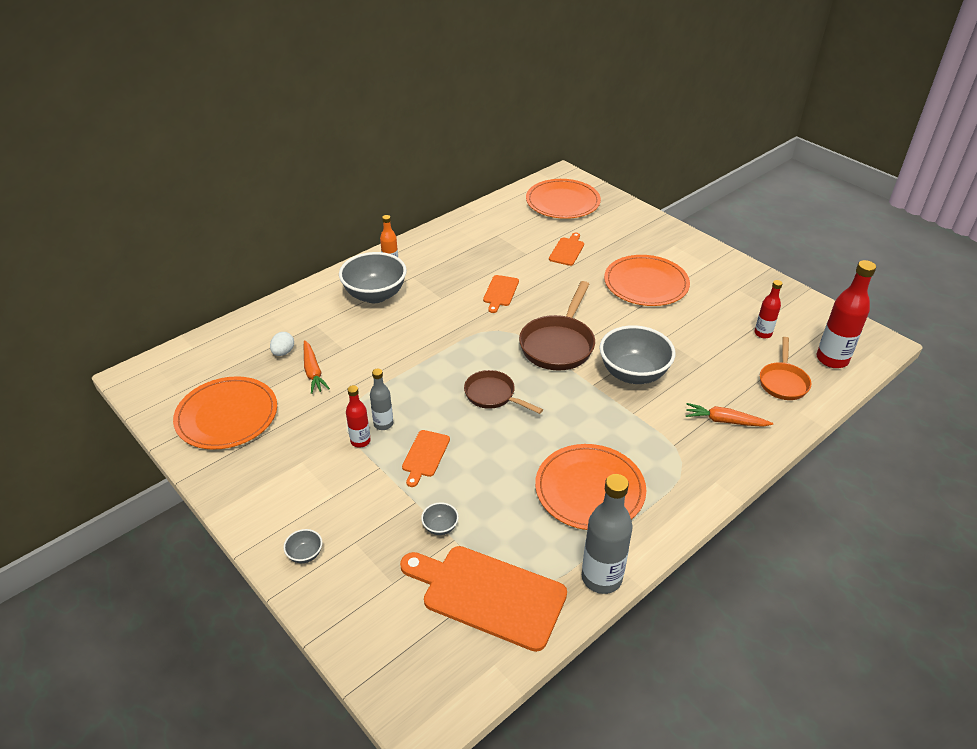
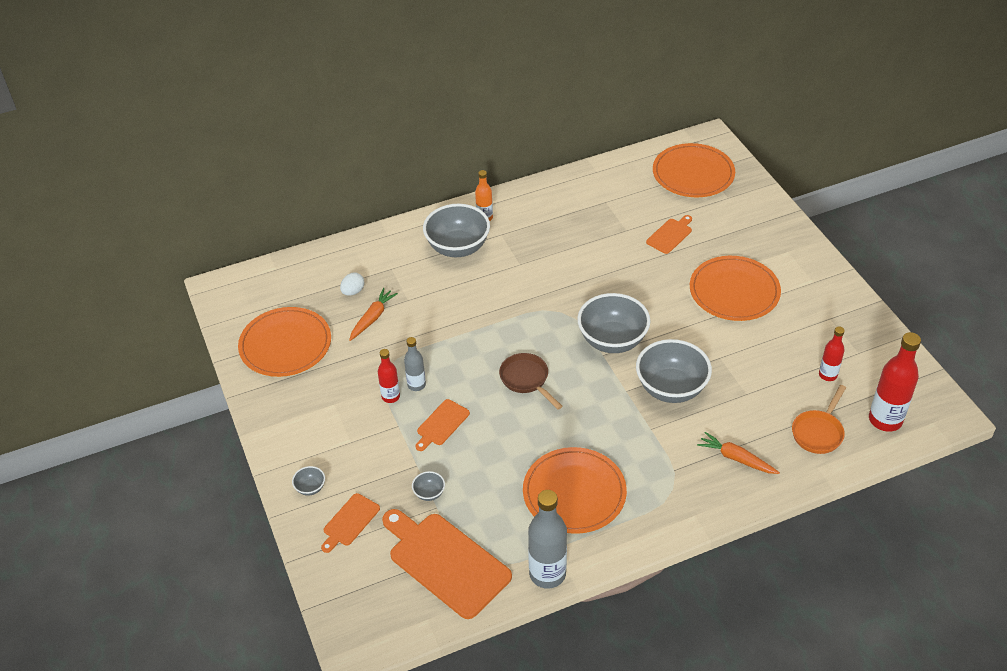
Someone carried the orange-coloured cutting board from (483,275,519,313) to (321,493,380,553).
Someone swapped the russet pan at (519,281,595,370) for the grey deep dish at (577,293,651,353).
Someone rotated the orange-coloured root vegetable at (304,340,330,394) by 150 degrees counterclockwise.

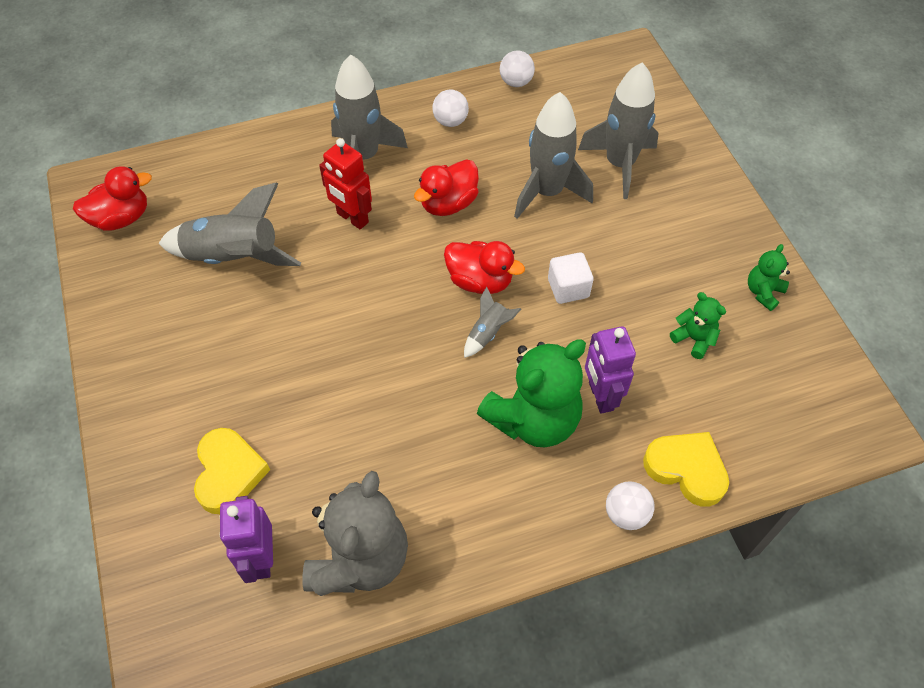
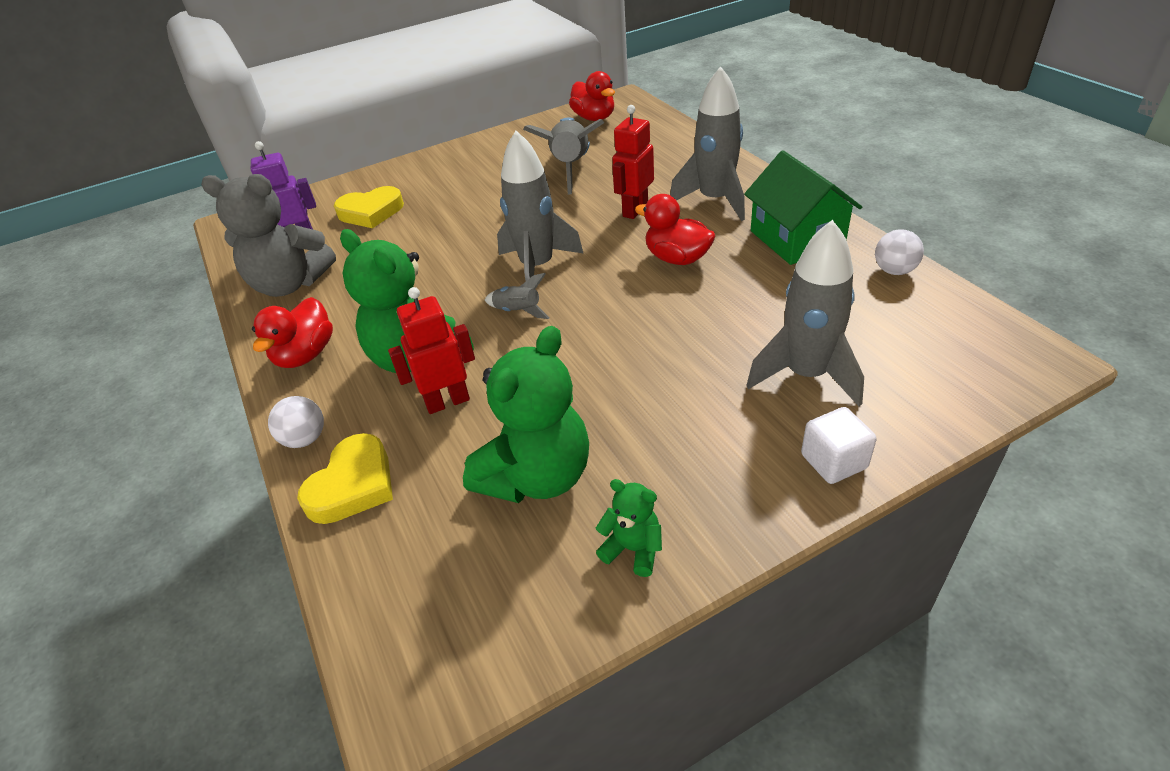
Someone carried the red rubber duck from (444,241,525,294) to (252,297,333,368).
Someone carried the grey toy rocket from (514,92,593,219) to (497,131,584,281).
Someone carried the snow-white block from (548,252,594,304) to (801,407,877,484).
Someone swapped the snow-white sphere at (432,89,469,127) for the green house at (744,150,862,265).
Someone repainted the violet toy robot at (585,326,636,414), which became the red toy robot at (388,287,475,414).
Someone scaled the green teddy bear at (670,292,726,359) by 2.11.

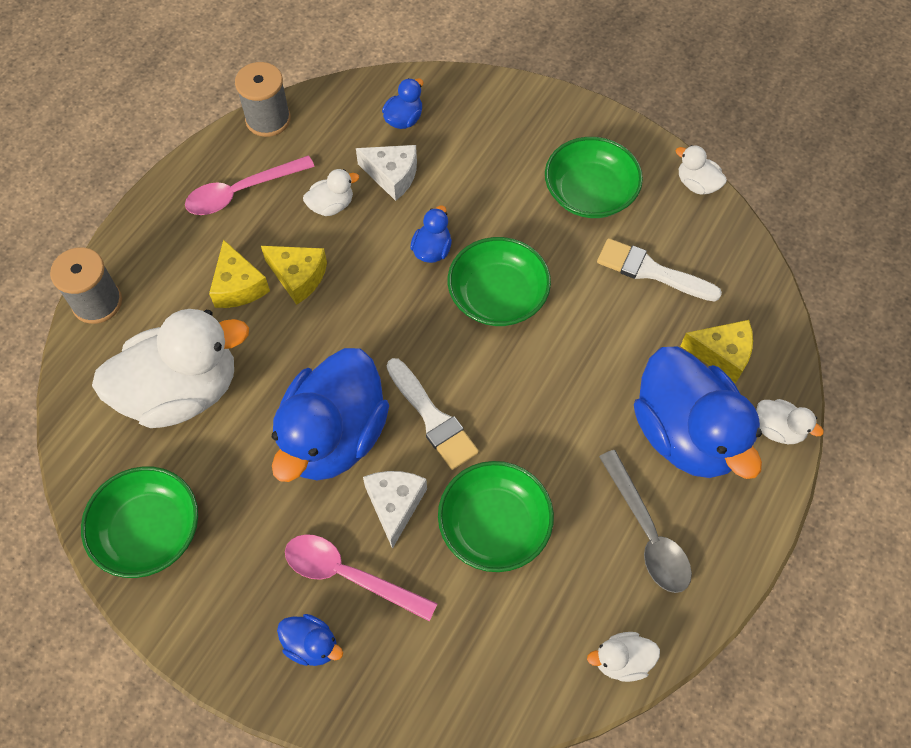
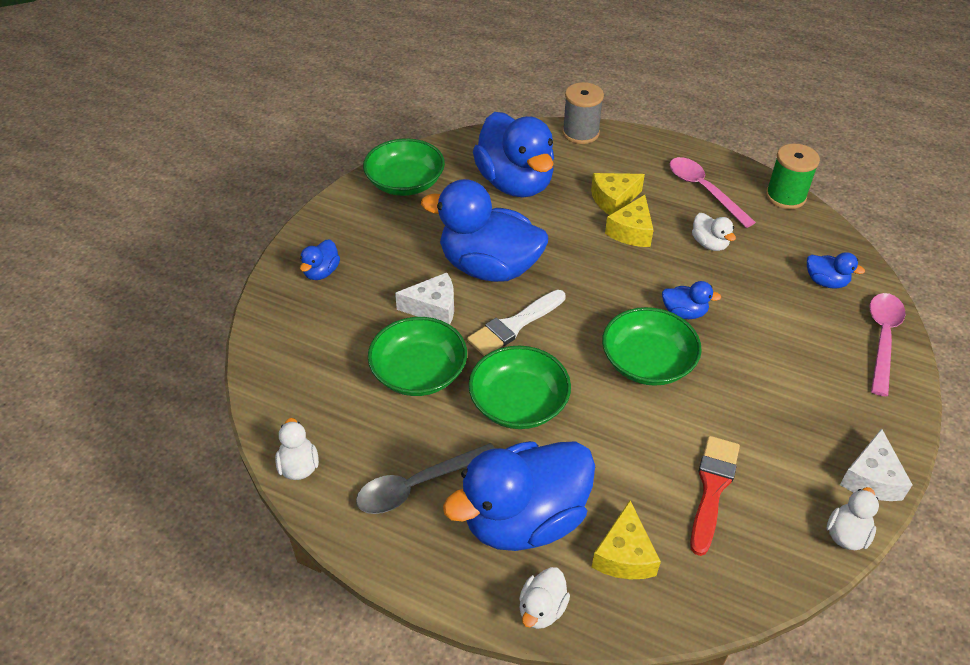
Someone carried the rosy tablespoon from (285,534,438,622) to (869,293,906,396).
Someone carried the snow-white piece of cheese from (356,145,417,201) to (840,428,912,501).
Someone carried the green deep dish from (545,137,643,218) to (468,346,571,429).
Someone repainted the snow-white rubber duck at (92,309,249,428), which became the cobalt rubber duck at (473,112,554,197).
Someone repainted the grey reel of thread at (235,62,291,137), which became the green reel of thread at (766,144,820,209).
Someone repainted the snow-white paint brush at (597,238,722,302), which became the red paint brush at (690,436,740,556).

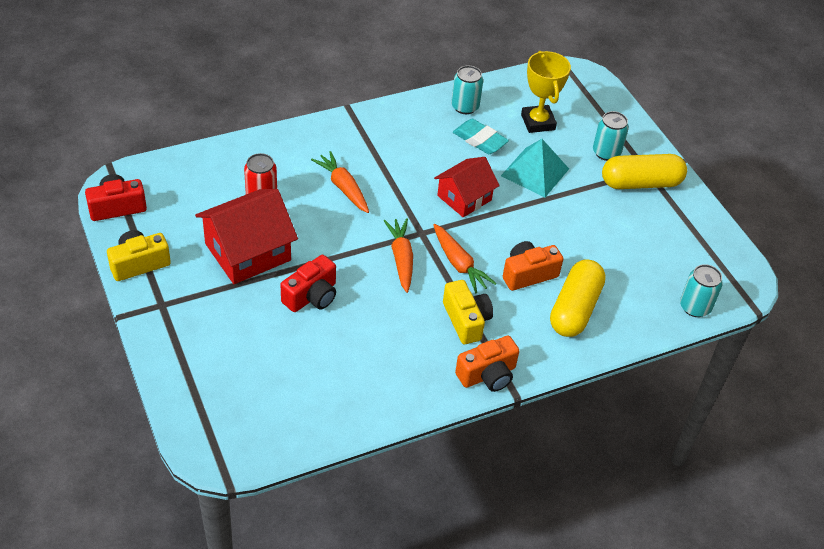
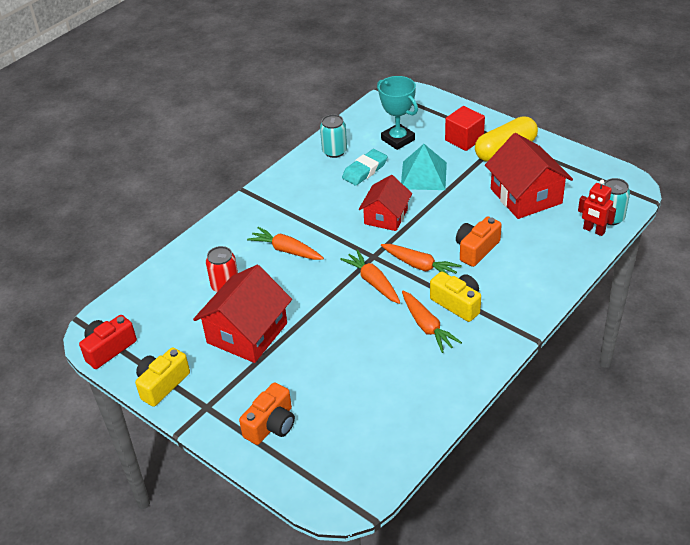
Someone took away the red compact camera at (280,255,336,312).
Someone took away the bright yellow capsule at (550,260,606,337).
Someone put down the orange-coloured root vegetable at (402,291,462,353).
Someone put down the red house at (485,133,573,219).
Someone put down the red toy robot at (578,180,616,236).
Someone carried the orange-coloured compact camera from (455,336,519,392) to (239,382,295,445).
Someone swapped the aqua soda can at (593,111,629,161) for the red block at (445,106,485,151).
Someone repainted the bright yellow prize cup at (521,51,571,133), which became the aqua prize cup at (377,76,418,150).
Someone rotated the aqua gum eraser at (453,119,509,154) by 60 degrees counterclockwise.

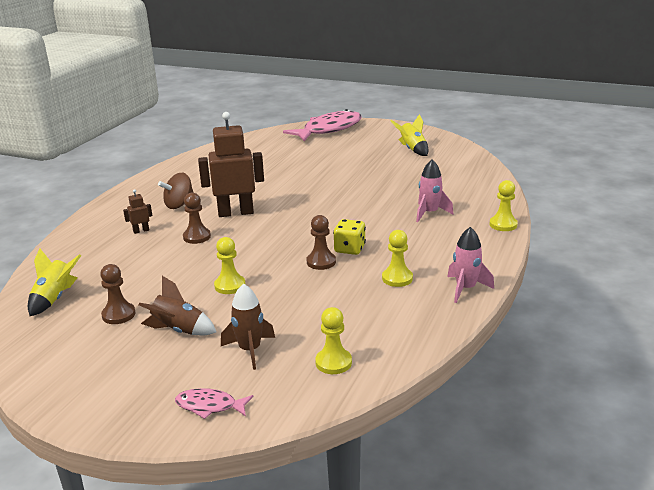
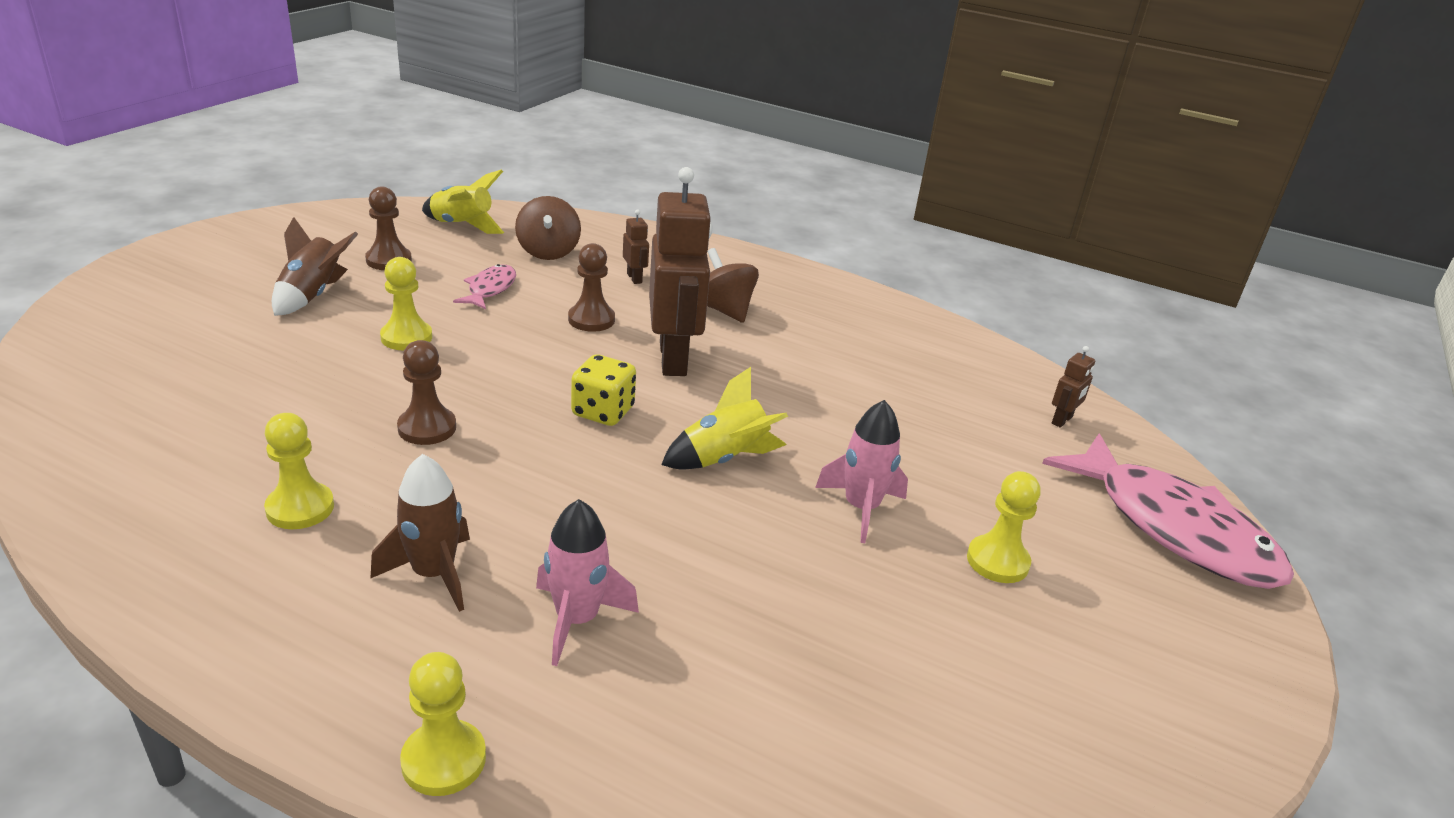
Someone put down the russet whirligig at (515,196,581,260).
Someone put down the russet toy robot at (1052,346,1095,428).
Someone carried the rosy toy fish from (175,388,253,419) to (453,264,516,309).
Someone carried the russet toy rocket from (221,283,275,370) to (370,454,470,612).
Someone carried the bright yellow pawn from (315,307,352,374) to (967,471,1040,583).
Someone carried the bright yellow game die from (333,219,366,255) to (571,354,636,426).
Someone carried the bright yellow toy rocket from (391,114,429,156) to (661,367,788,469).
Someone carried the rosy toy rocket from (447,227,494,303) to (815,400,908,543).

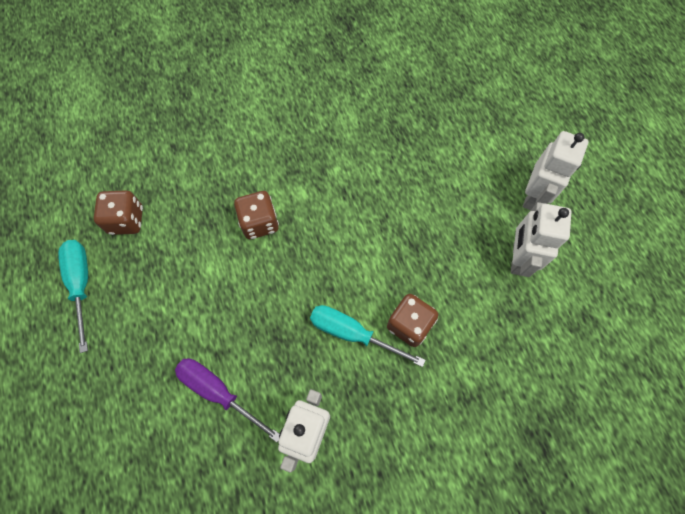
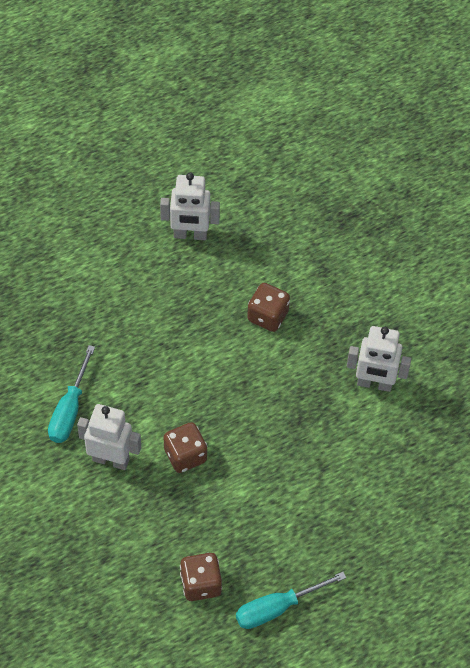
Someone took away the violet screwdriver at (175,359,279,442).
Someone carried the aqua screwdriver from (310,305,425,367) to (48,345,95,443).
Someone carried the snow-white toy robot from (523,131,588,210) to (77,404,141,470).

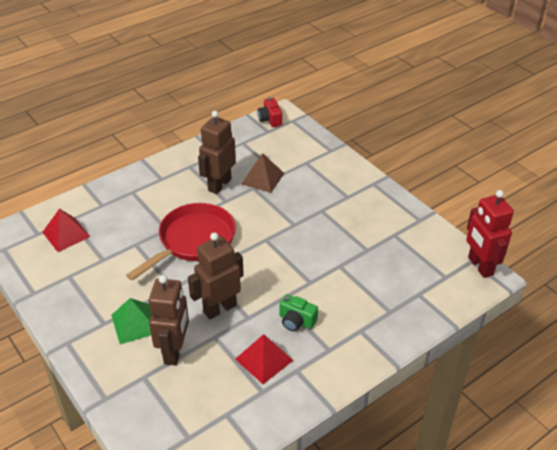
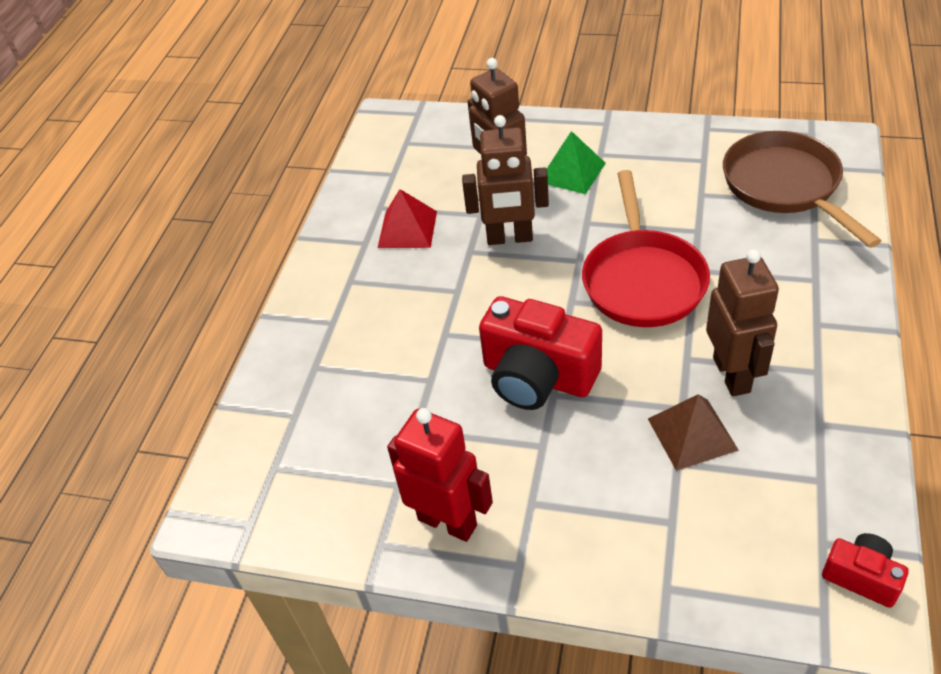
Someone took away the green compact camera at (279,294,318,331).
Someone put down the red compact camera at (479,296,602,410).
Someone carried the red toy robot from (466,190,514,278) to (387,408,493,542).
Someone swapped the red pyramid at (42,209,91,252) for the russet pan at (723,131,881,248).
Someone rotated the russet toy robot at (188,232,244,320) by 75 degrees clockwise.

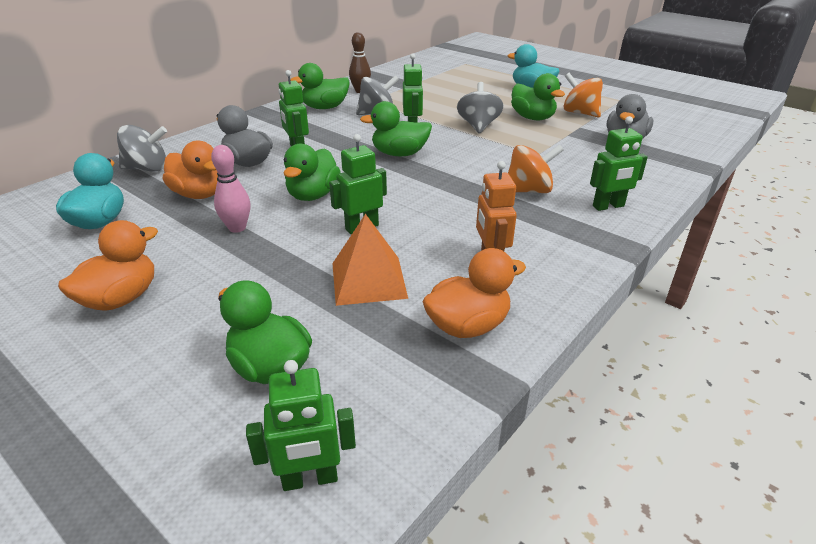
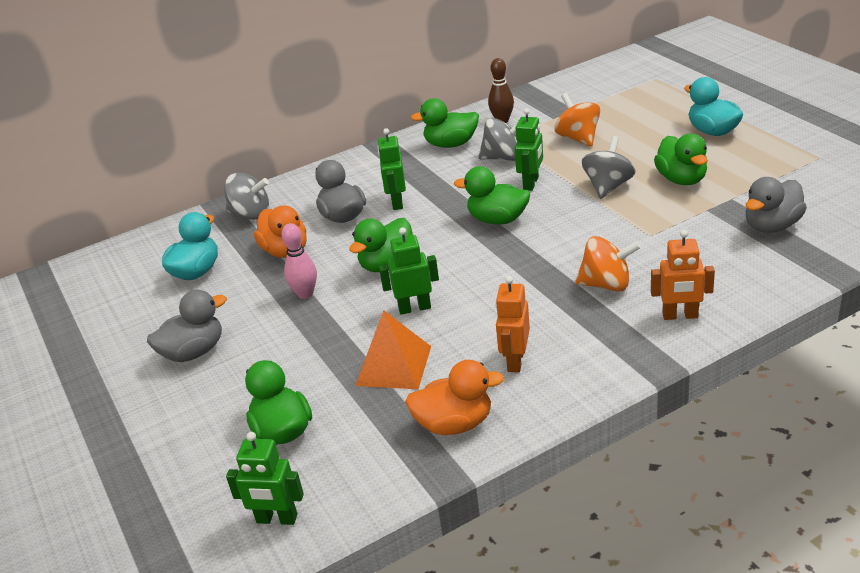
Someone carried the orange-coloured whirligig from (564,73,603,117) to (555,93,600,146).
Someone repainted the orange-coloured rubber duck at (58,220,158,311), which became the grey rubber duck at (147,290,227,362).
Someone repainted the green toy robot at (590,116,648,211), which became the orange-coloured toy robot at (651,230,715,320).

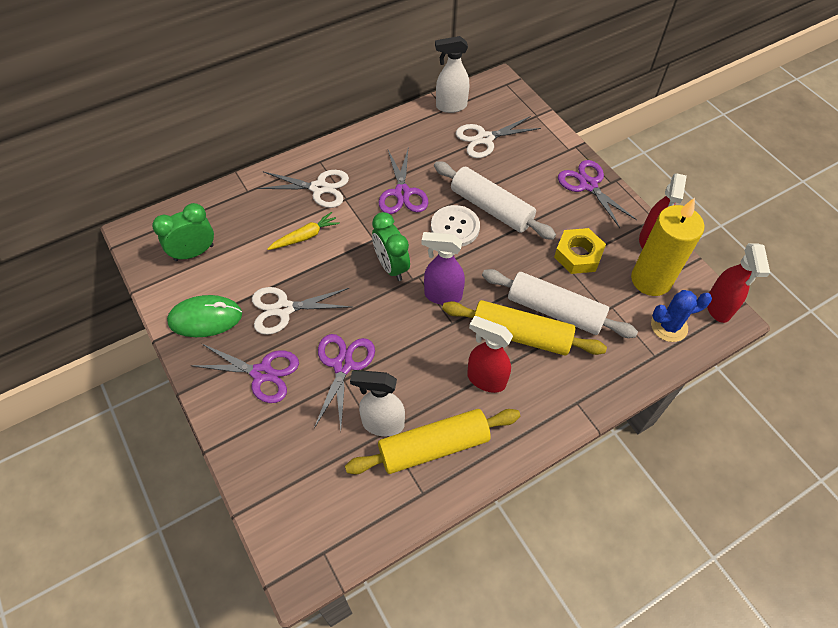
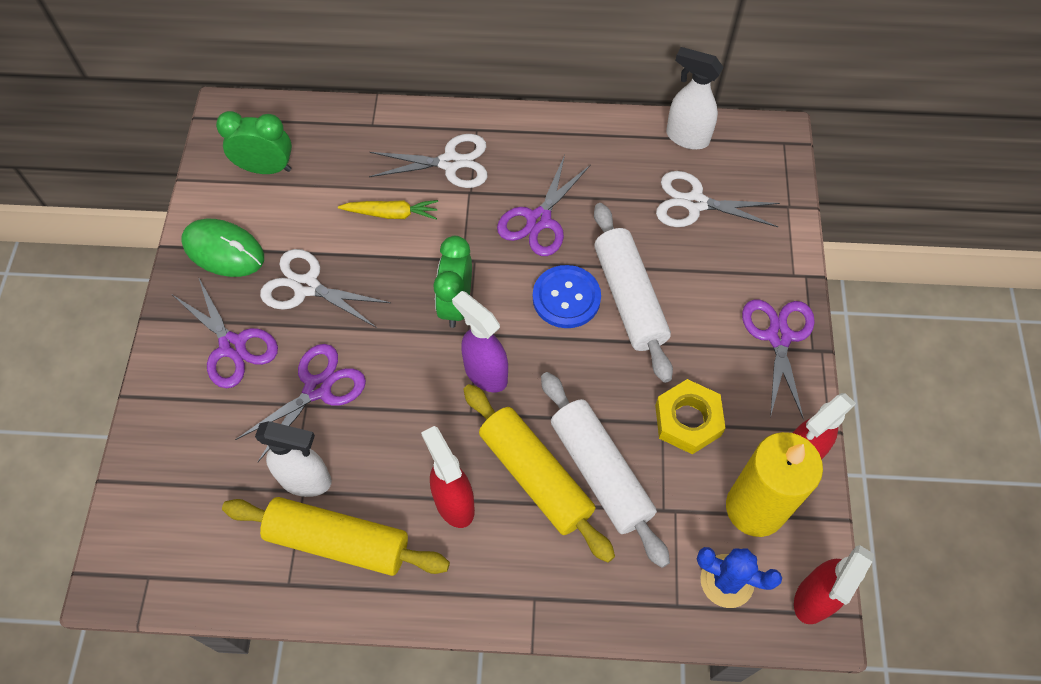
Someone repainted the snow-white sewing button at (431,205,480,247), which became the cobalt sewing button at (533,265,601,328).
Someone rotated the snow-white pair of scissors at (257,170,349,208) by 45 degrees counterclockwise.
Someone rotated the snow-white sprayer at (350,370,405,436) by 150 degrees clockwise.

